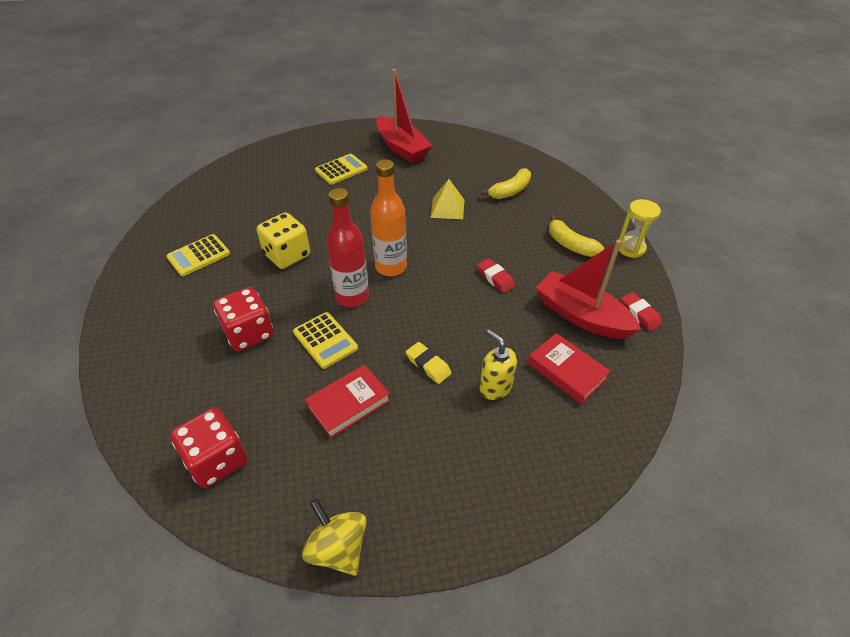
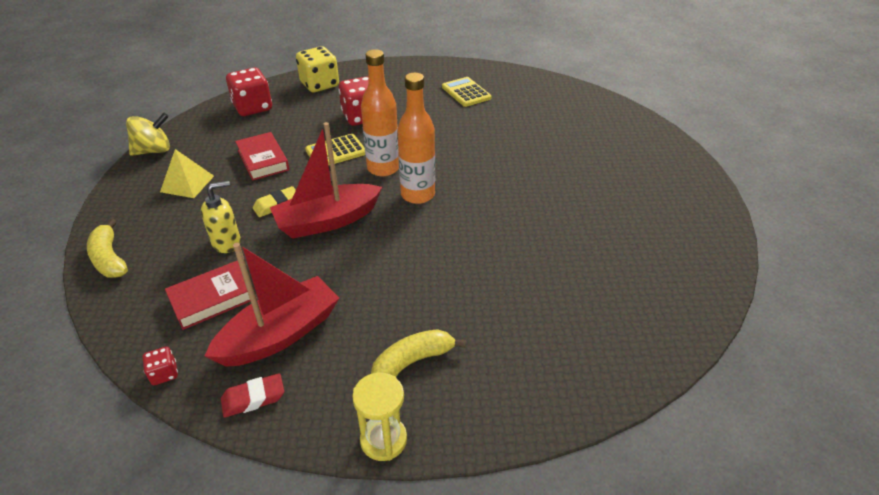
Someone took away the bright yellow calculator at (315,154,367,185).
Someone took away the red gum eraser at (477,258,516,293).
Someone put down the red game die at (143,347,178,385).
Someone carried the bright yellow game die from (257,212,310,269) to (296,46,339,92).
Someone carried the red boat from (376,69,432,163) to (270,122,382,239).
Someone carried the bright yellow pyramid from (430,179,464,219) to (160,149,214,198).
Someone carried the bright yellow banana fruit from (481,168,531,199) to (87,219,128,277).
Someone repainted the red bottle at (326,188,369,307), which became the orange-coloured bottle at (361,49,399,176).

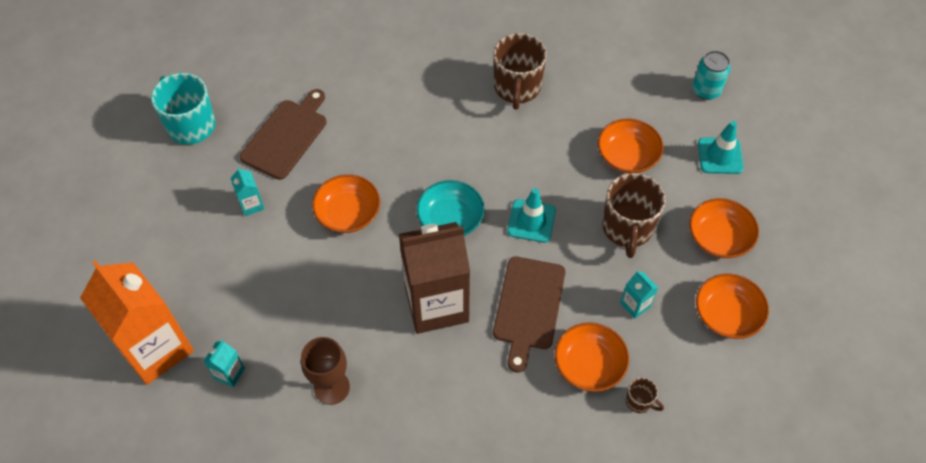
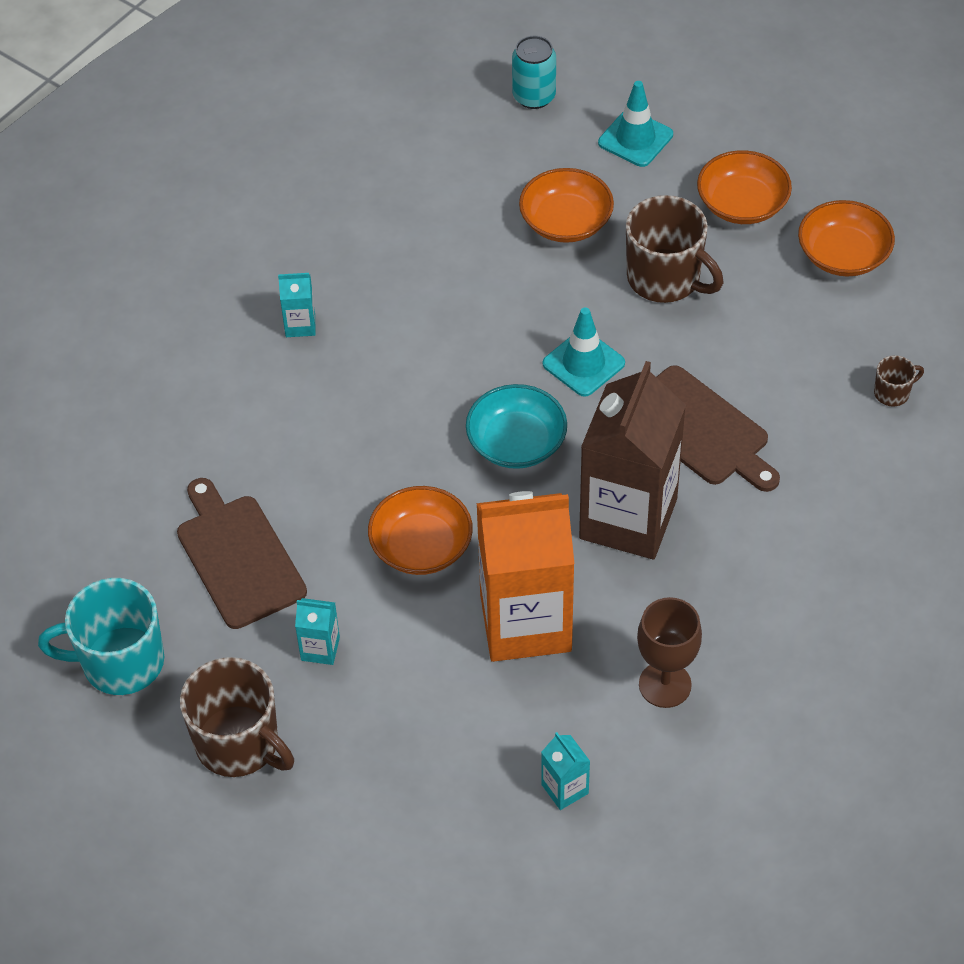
Someone took away the orange-coloured deep dish at (555,322,629,392).
Someone carried the orange-coloured carton from (80,260,194,385) to (476,491,575,662).
Someone carried the russet coffee mug from (493,33,547,109) to (180,657,294,777).
Someone carried the aqua carton from (620,270,658,319) to (278,273,316,337).

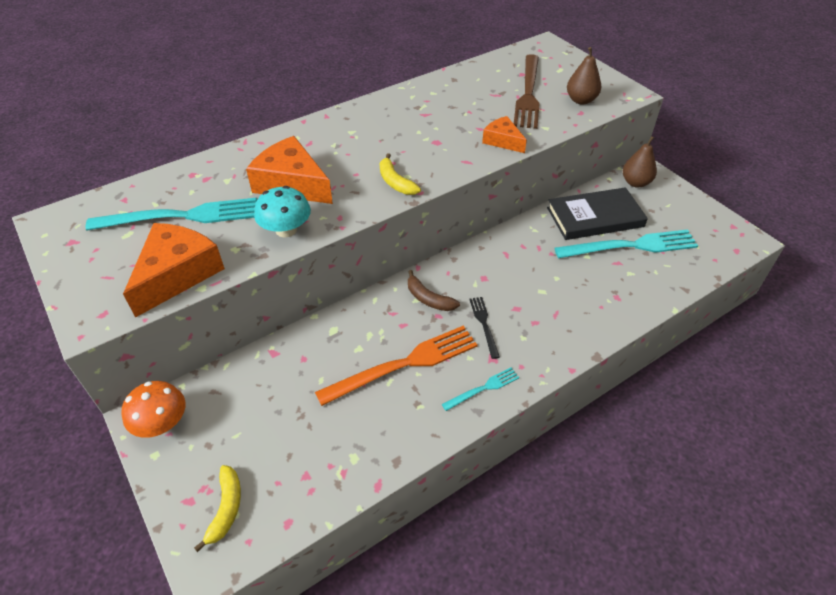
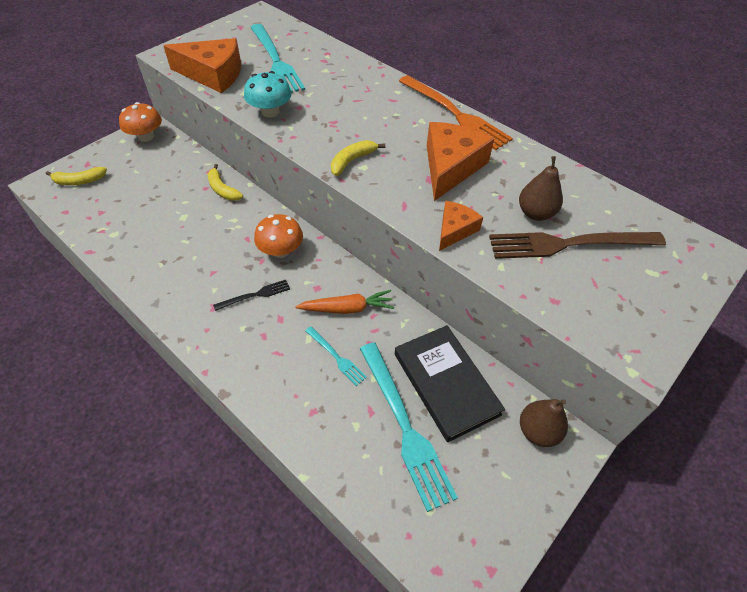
Someone put down the bright yellow banana fruit at (207,164,243,201).
Someone put down the orange-coloured root vegetable at (295,290,394,314).
Someone carried the orange-coloured piece of cheese from (246,136,333,204) to (427,122,494,201).
Someone carried the orange-coloured table fork from (315,326,478,406) to (399,75,513,150).
Someone carried the aqua table fork from (442,368,519,411) to (305,326,367,386).
Someone carried the russet pear fruit from (567,47,601,105) to (519,156,563,221).
Someone swapped the russet banana fruit at (408,270,460,311) for the orange-coloured mushroom at (254,214,303,258).

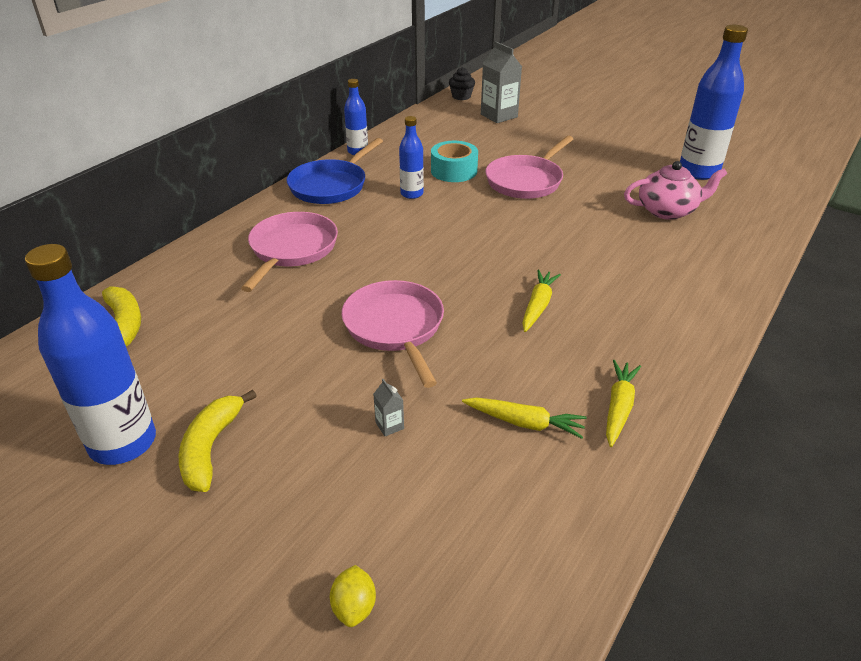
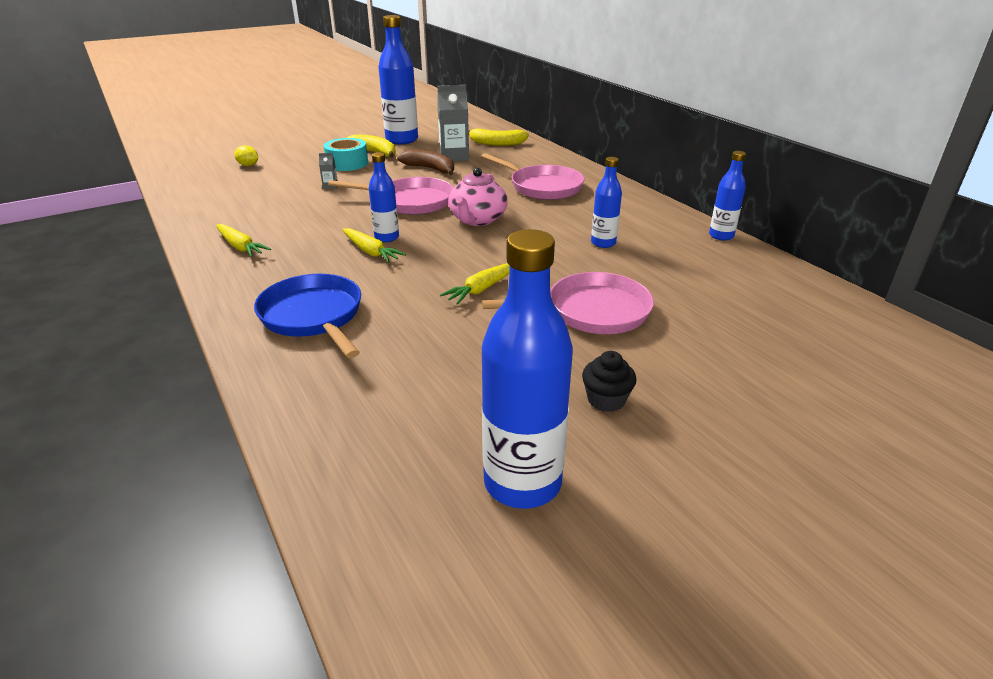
Someone put down the cobalt bottle at (369,152,399,242).
Someone put down the russet banana fruit at (397,149,454,175).
Someone carried the cobalt pan from (287,138,383,204) to (254,274,361,358).
Someone carried the aqua tape from (431,141,478,182) to (324,138,368,171).
Someone carried the jet-black cupcake from (449,67,475,100) to (582,351,637,412).
Someone carried the bright yellow root vegetable from (462,397,587,439) to (440,263,510,305).
Someone carried the grey carton from (481,41,522,123) to (437,85,469,162).
Someone carried the rosy teapot from (624,161,727,220) to (448,168,508,226).
Someone rotated the rosy pan at (486,136,573,199) by 105 degrees clockwise.

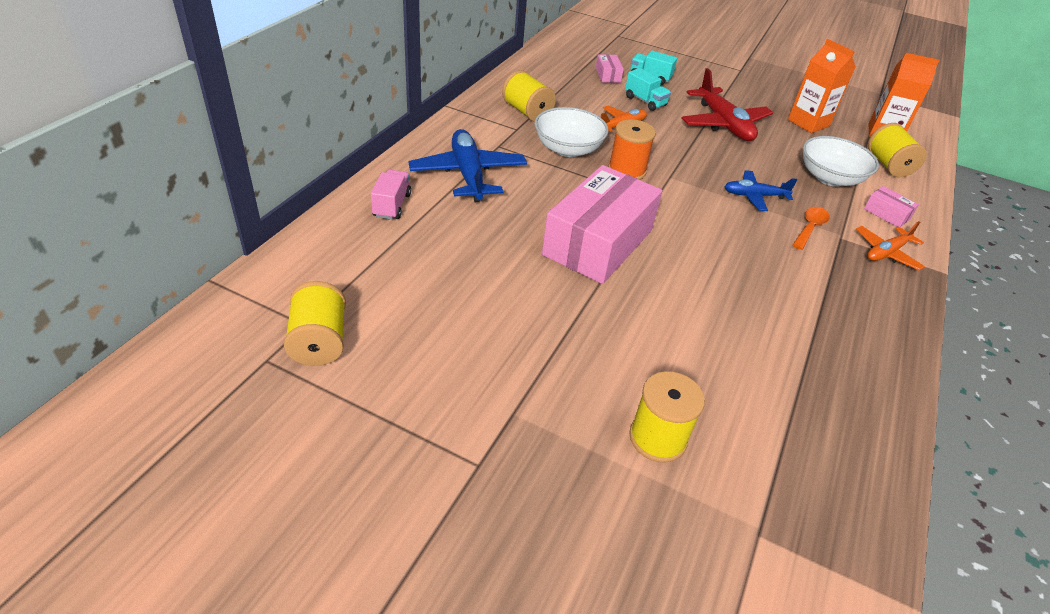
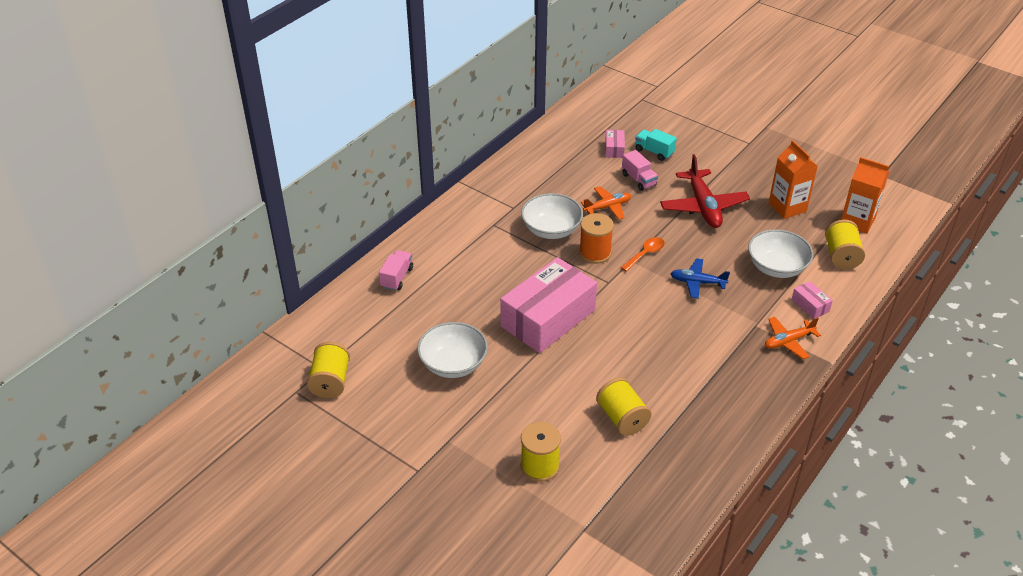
Someone took away the cobalt aeroplane at (408,129,527,202).
Someone put down the snow-white deep dish at (417,322,488,378).
Someone carried the bright yellow reel of thread from (502,70,556,122) to (596,378,652,436).
Someone carried the orange-coloured tablespoon from (792,207,830,250) to (620,237,665,272).
Someone repainted the aqua toy truck at (625,68,671,111), which became the rosy toy truck at (622,150,658,191).

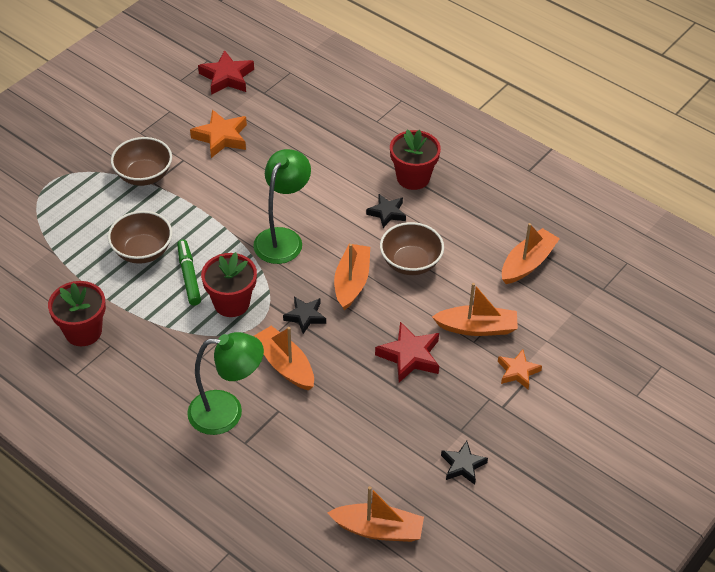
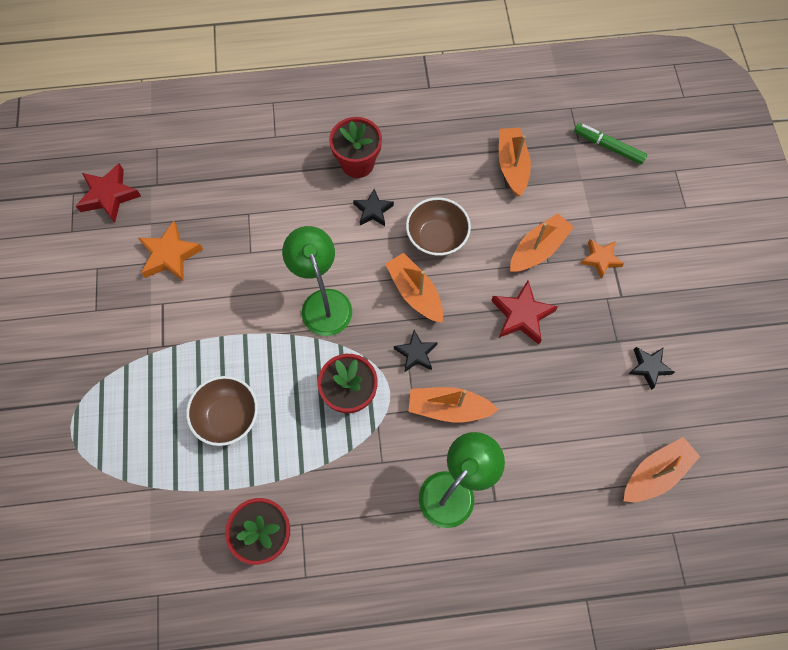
Someone took away the russet deep dish at (111,137,172,186).
Someone carried the green felt pen from (177,239,201,306) to (574,123,647,164).

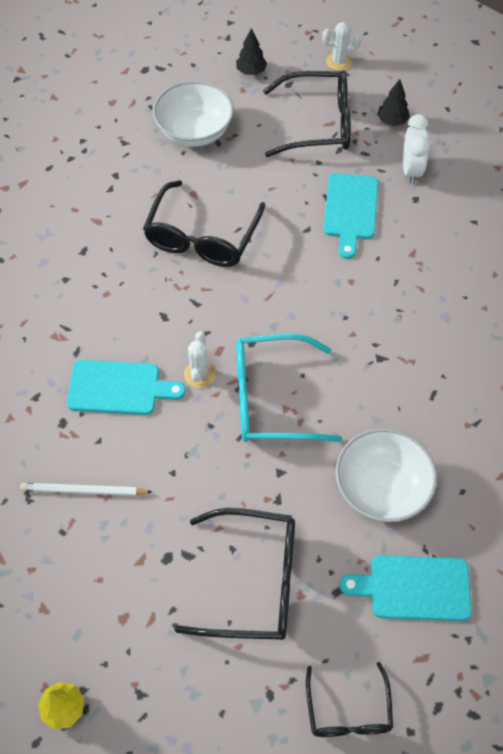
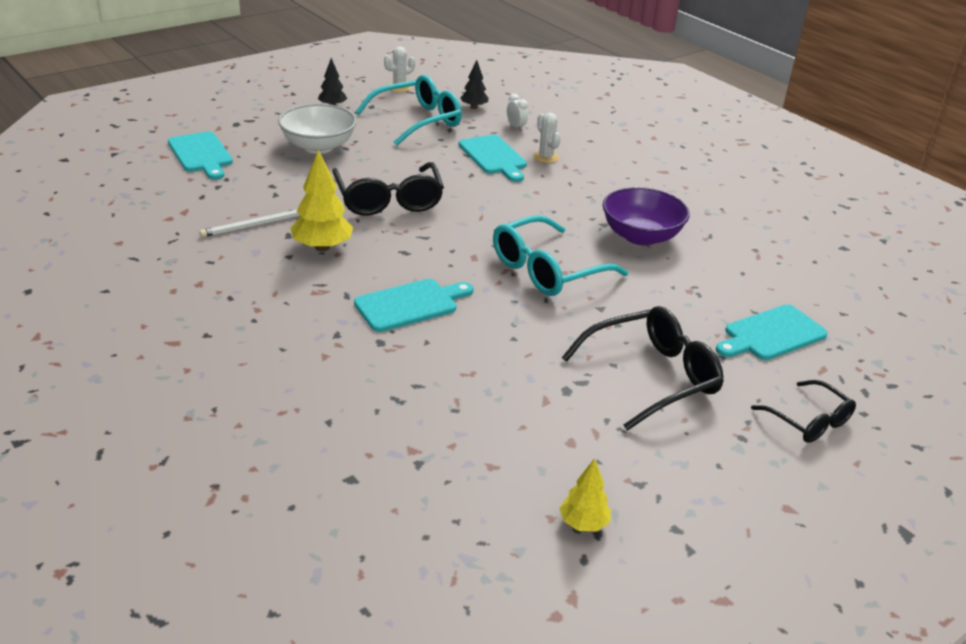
Someone took away the snow-white deep dish at (336,428,437,522).
Someone put down the aqua cutting board at (168,131,233,180).
Someone put down the bright yellow fir tree at (290,149,353,251).
Someone put down the violet deep dish at (603,187,690,246).
Someone carried the snow-white lead pencil from (20,483,152,496) to (200,209,300,237).
Someone carried the snow-white cactus from (184,331,216,388) to (533,113,561,163).
Someone repainted the jet-black eyeglasses at (263,71,351,157), which became the aqua eyeglasses at (355,75,462,146).
Someone scaled the snow-white alarm clock at (403,114,430,184) by 0.62.

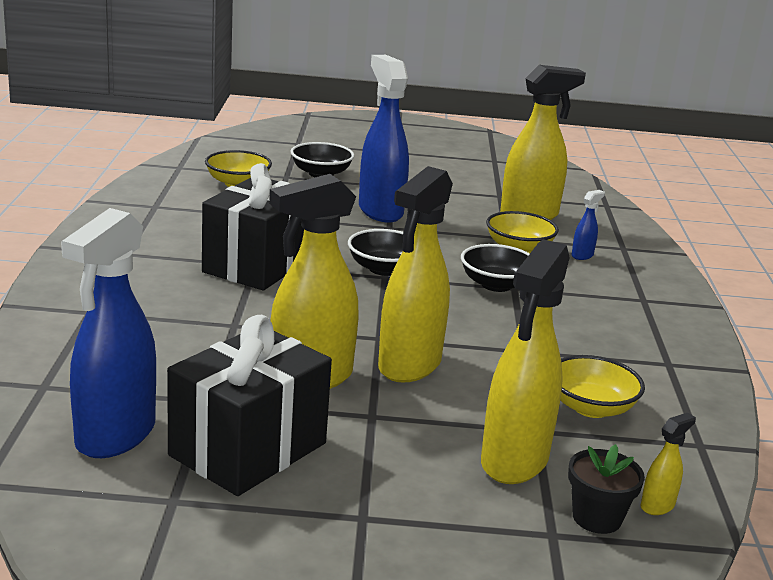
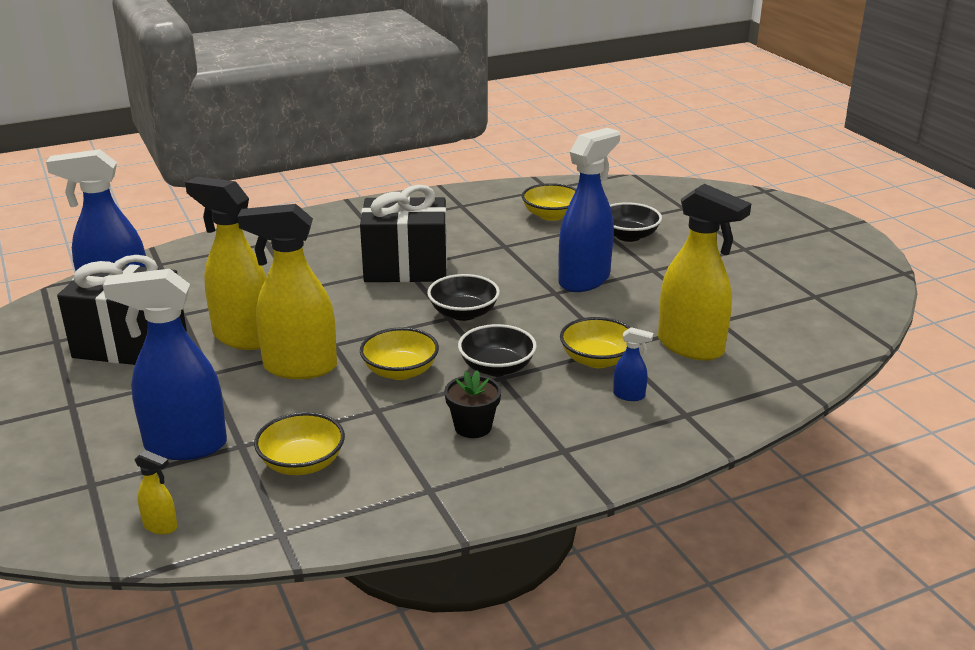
Someone put down the bright yellow deep dish at (360,327,439,380).
Someone carried the jet-black potted plant from (568,444,645,534) to (444,370,501,438).
Someone repainted the bright yellow sprayer at (481,239,570,484), which became the cobalt sprayer at (103,269,227,460).

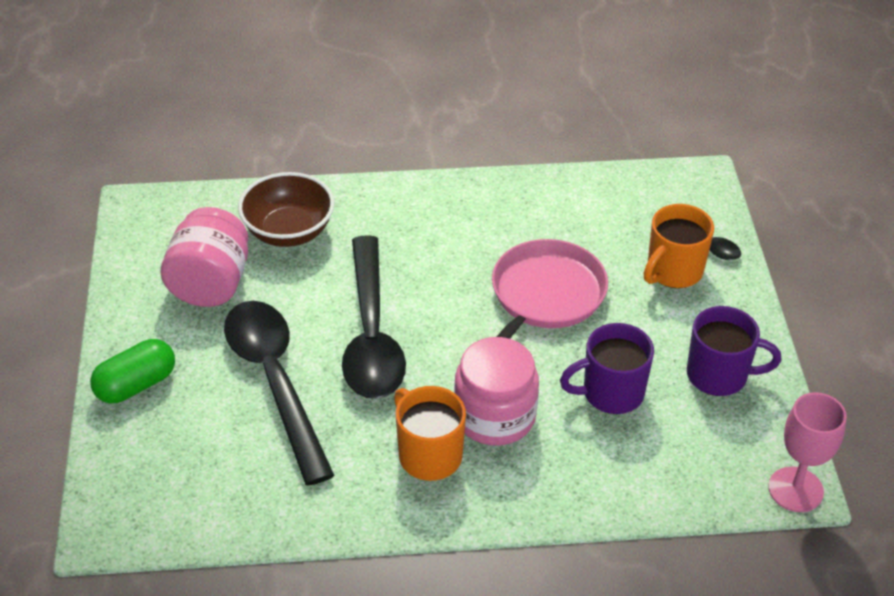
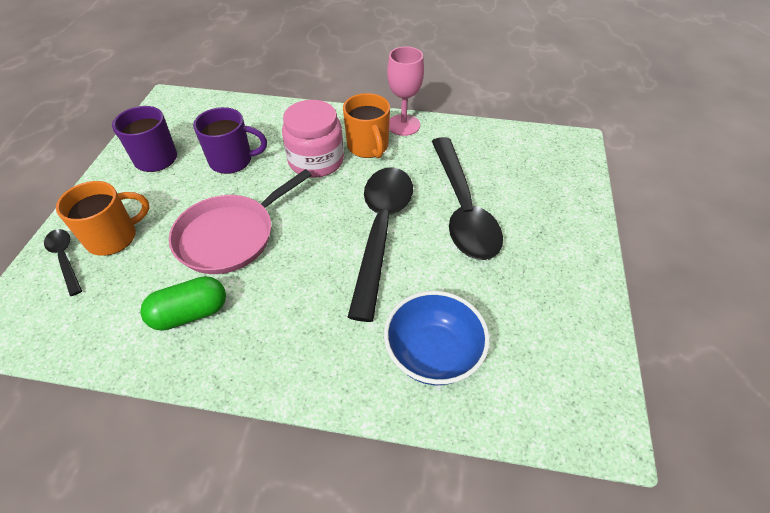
Someone took away the rosy jam jar at (161,207,248,307).
Someone carried the green capsule from (90,339,175,403) to (140,276,226,331).
Someone carried the rosy goblet from (768,392,847,512) to (387,46,424,136).
Someone repainted the russet deep dish at (238,172,334,247), which became the cobalt deep dish at (384,291,490,385).

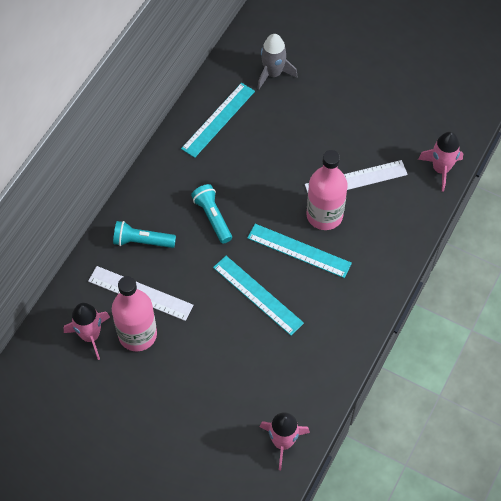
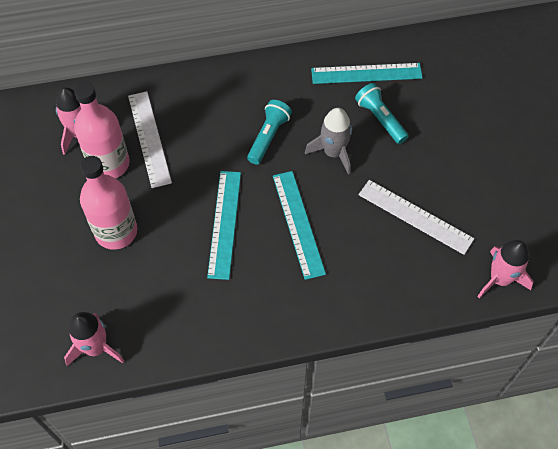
Someone carried the aqua torch from (113,221,176,248) to (355,83,409,144).
Someone carried the grey toy rocket from (257,34,298,90) to (305,108,352,175).
Someone carried the rosy bottle from (306,150,348,230) to (80,156,137,250).

